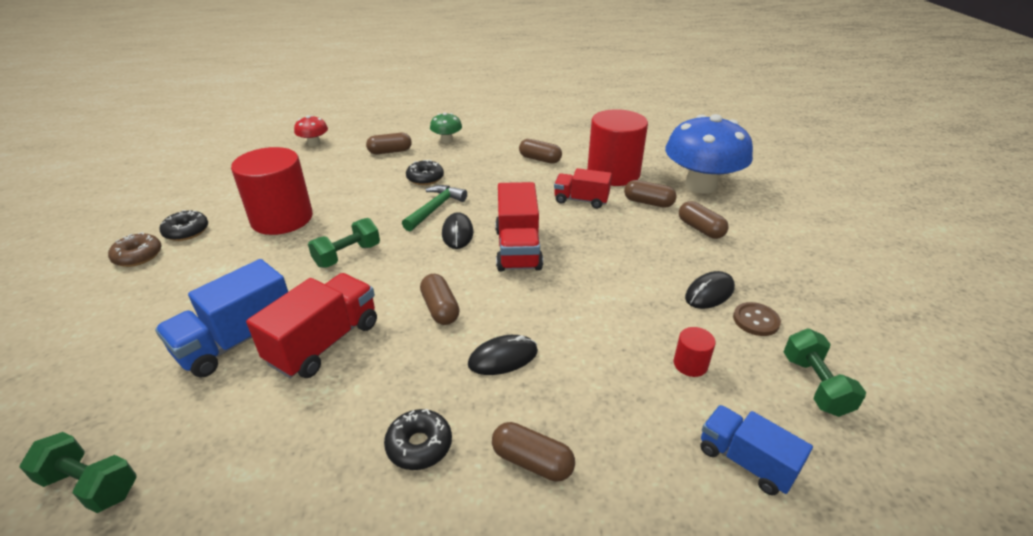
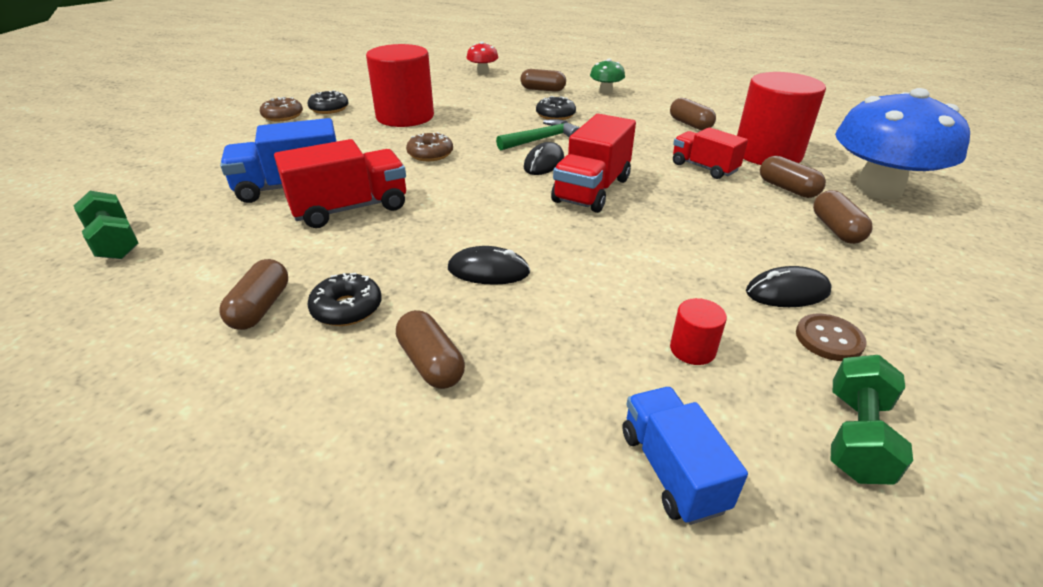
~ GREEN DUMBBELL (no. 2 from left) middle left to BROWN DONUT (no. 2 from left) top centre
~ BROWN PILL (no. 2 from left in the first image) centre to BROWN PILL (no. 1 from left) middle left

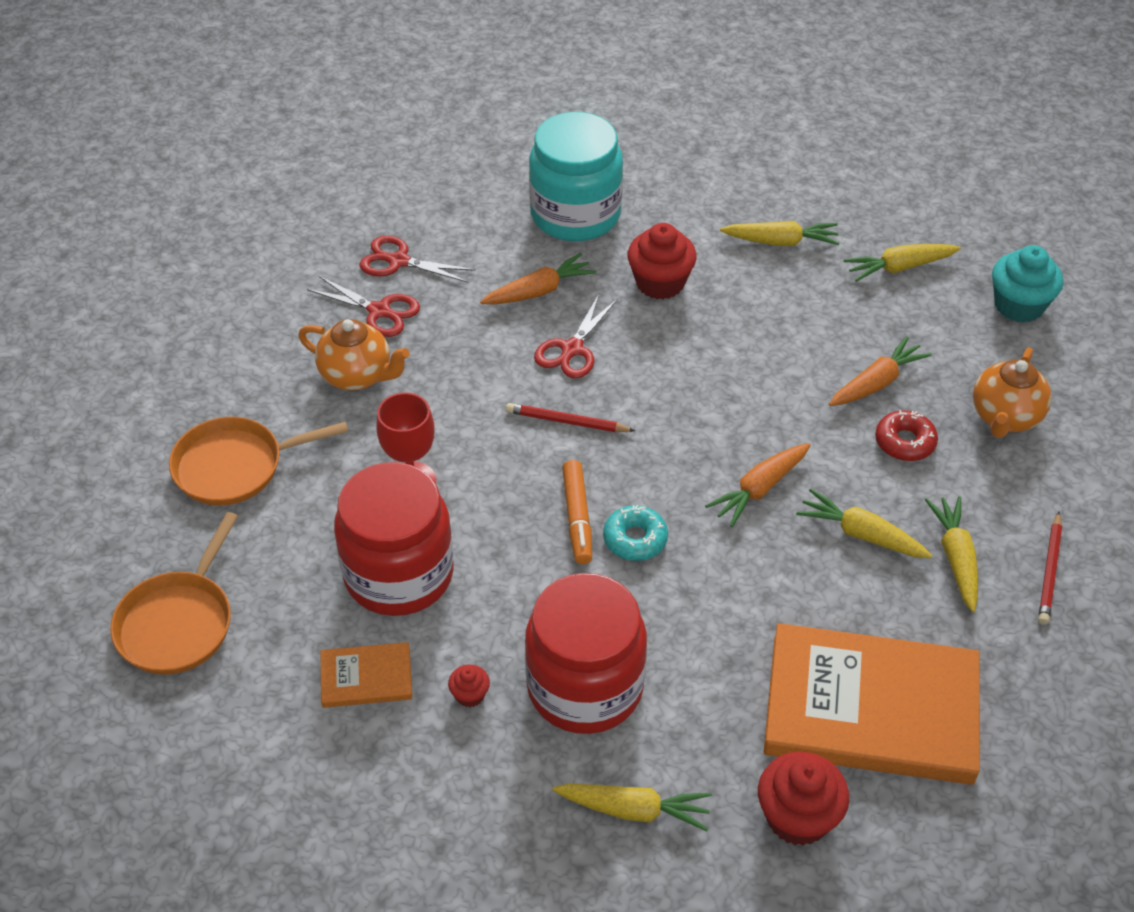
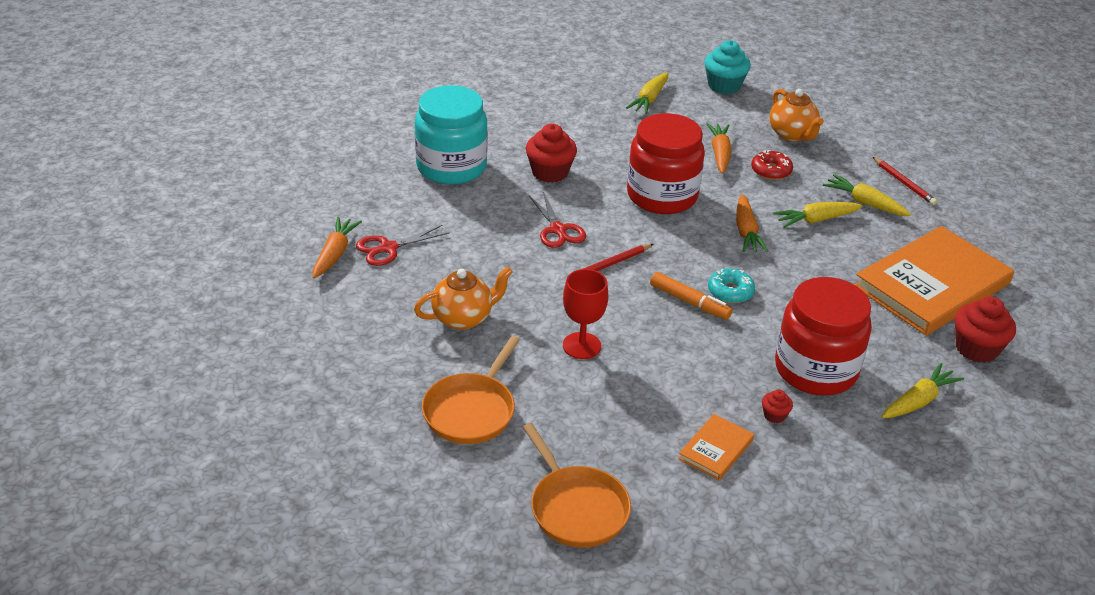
- YELLOW CARROT (no. 2 from left) top right
~ BRIGHT ORANGE CARROT (no. 1 from left) top centre to middle left
- RED SHEARS (no. 1 from left) middle left
~ RED JAM JAR (no. 1 from left) centre to top centre

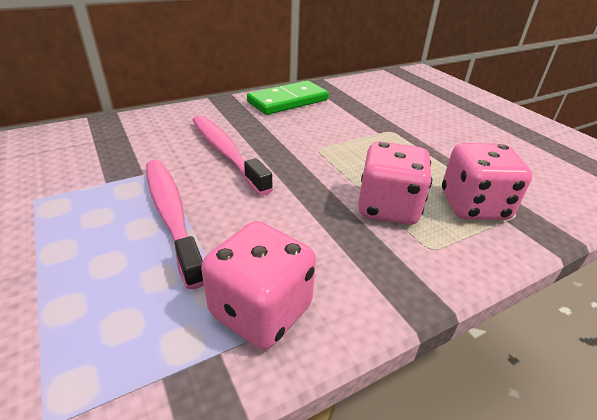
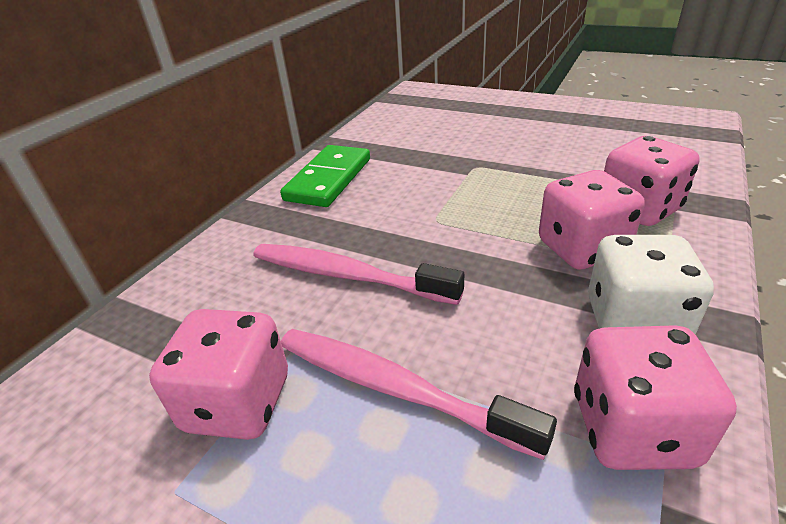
+ SNOW-WHITE DICE middle right
+ PINK DICE (no. 1 from left) bottom left

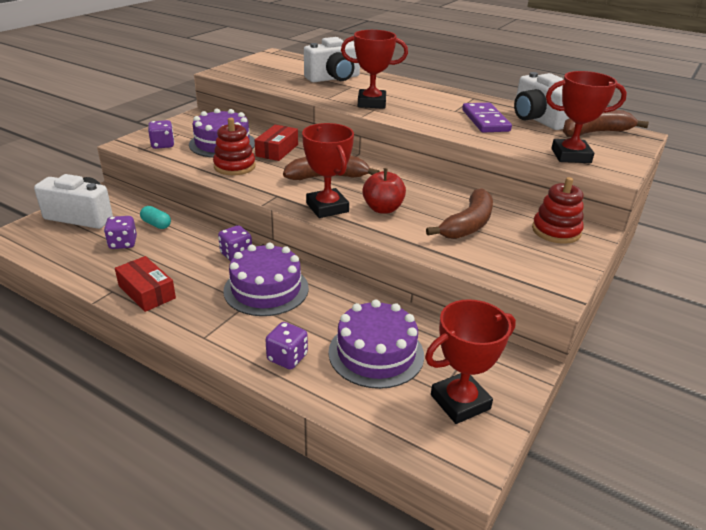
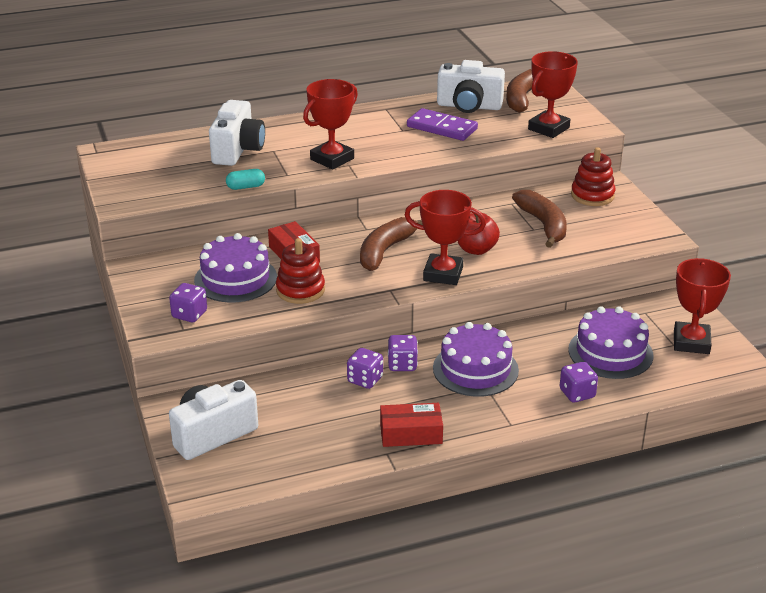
~ AQUA PILL middle left to top left
~ ROYAL PURPLE DICE (no. 1 from left in the first image) middle left to ROYAL PURPLE DICE (no. 2 from left) centre

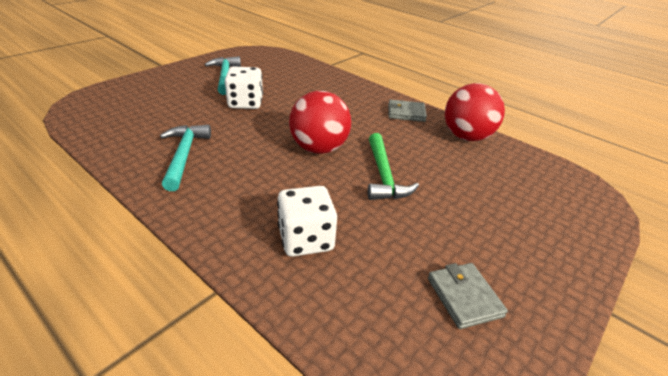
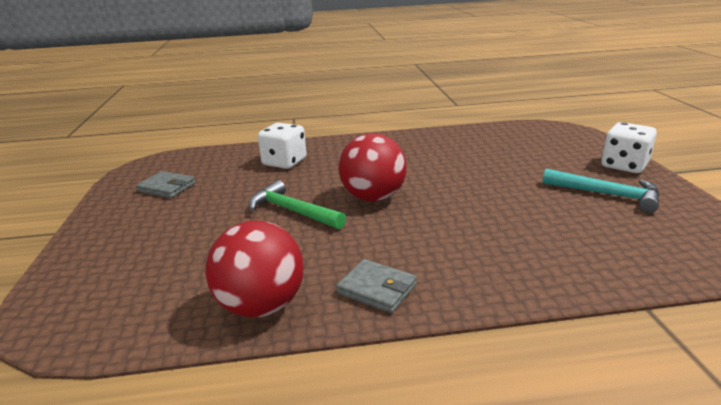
~ SNOW-WHITE DICE (no. 1 from left in the first image) top centre to SNOW-WHITE DICE (no. 2 from left) middle right
~ ASH-GREY CARD WALLET (no. 1 from left in the first image) top centre = bottom centre 75 degrees clockwise
- AQUA CLAW HAMMER (no. 1 from left) middle left

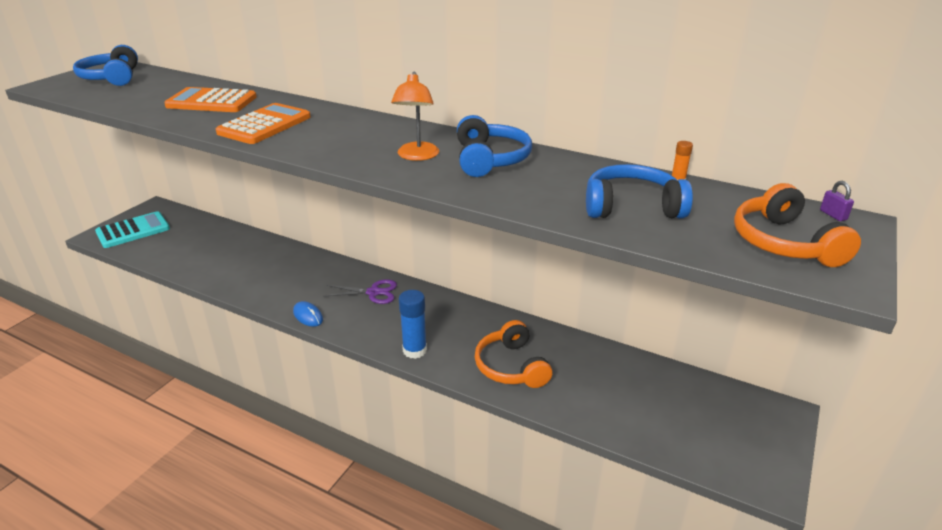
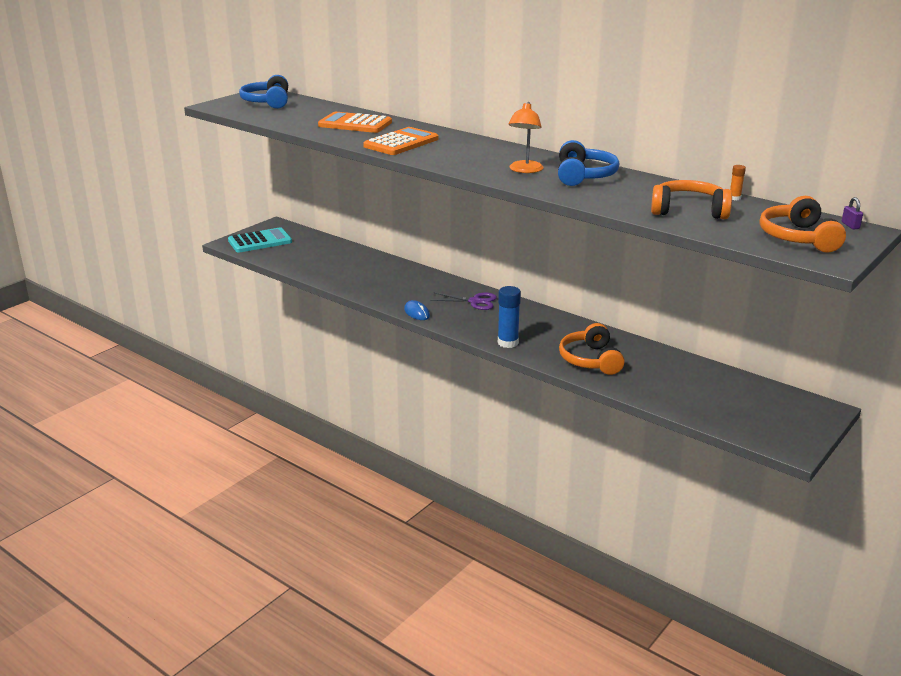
~ COBALT HEADPHONES (no. 3 from left) middle right to BRIGHT ORANGE HEADPHONES (no. 2 from left) top right

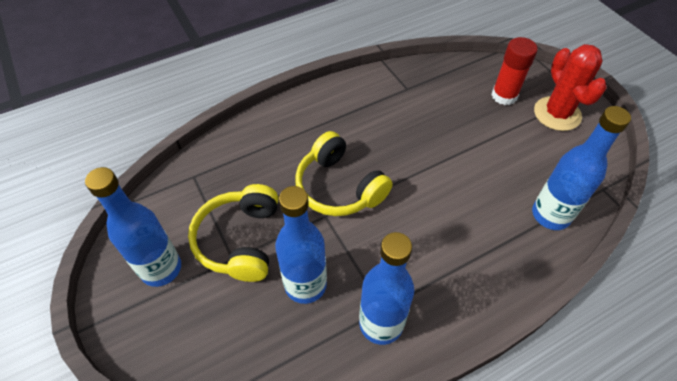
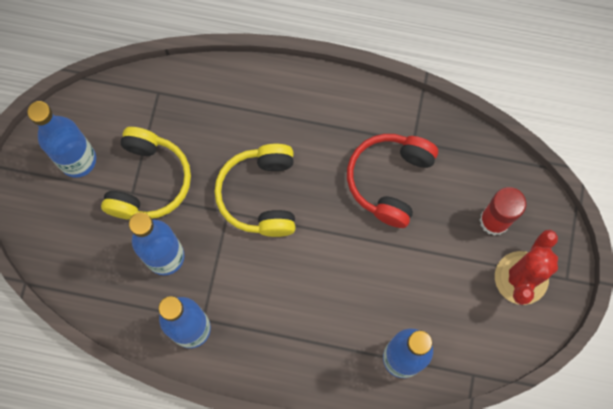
~ YELLOW HEADPHONES (no. 1 from left) centre = middle left 150 degrees clockwise
+ RED HEADPHONES centre

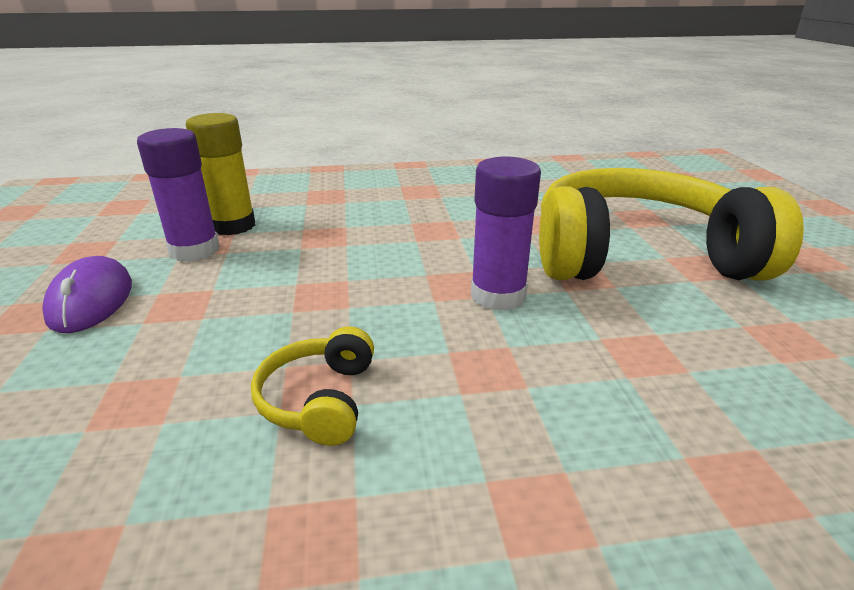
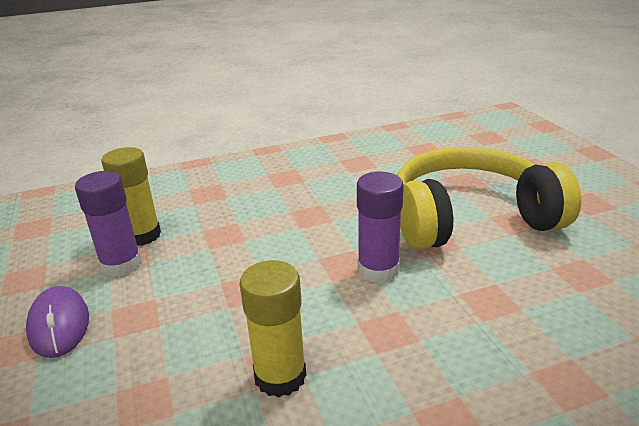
~ YELLOW HEADPHONES (no. 1 from left) centre to YELLOW GLUE (no. 2 from left) bottom centre

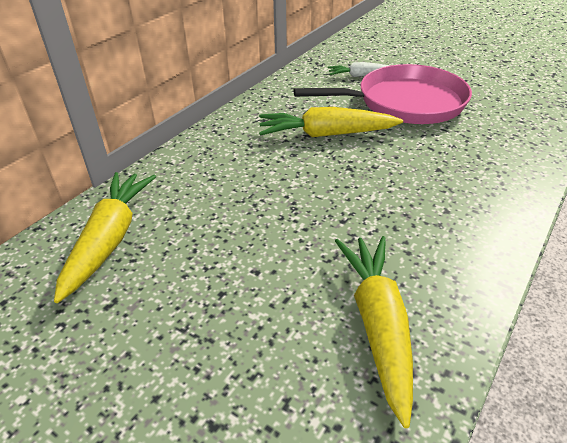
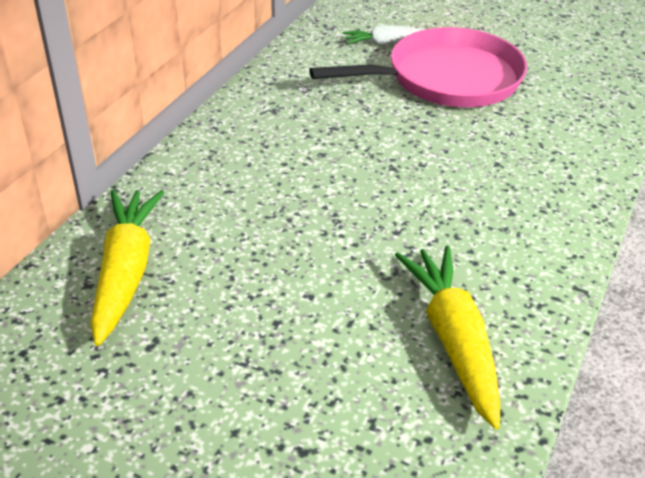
- YELLOW CARROT (no. 2 from left) top centre

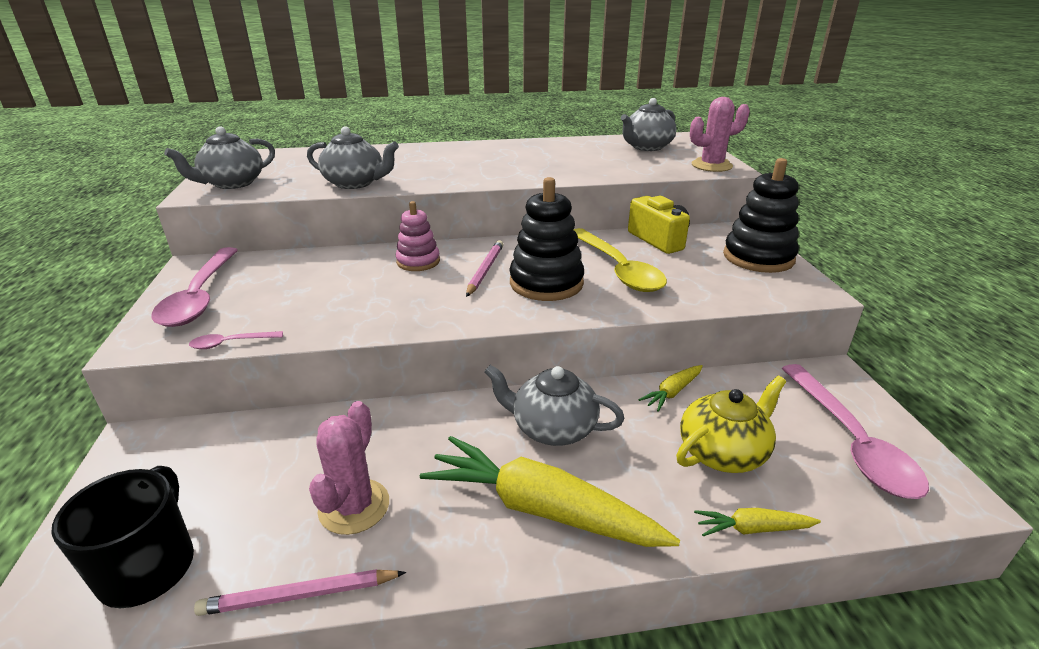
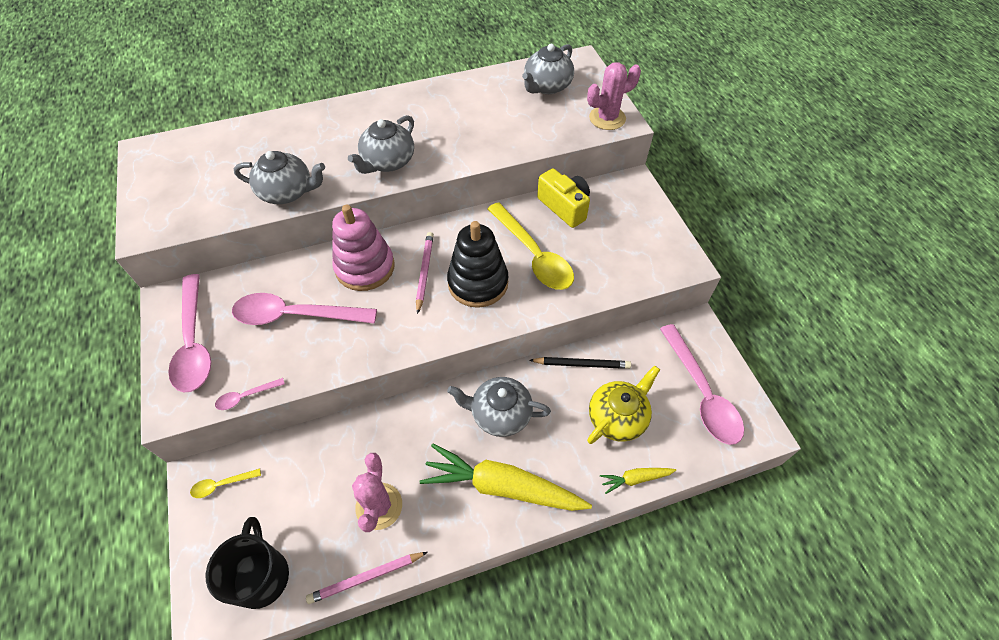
~ ASH-GREY TEA POT (no. 1 from left in the first image) top left to ASH-GREY TEA POT (no. 2 from left) top centre
- EBONY RING STACKER (no. 2 from left) top right
~ PINK RING STACKER centre = centre x1.60
~ YELLOW CARROT (no. 2 from left) centre to EBONY WOODEN PENCIL centre
+ PINK TEASPOON (no. 3 from left) middle left
+ YELLOW TEASPOON (no. 1 from left) bottom left

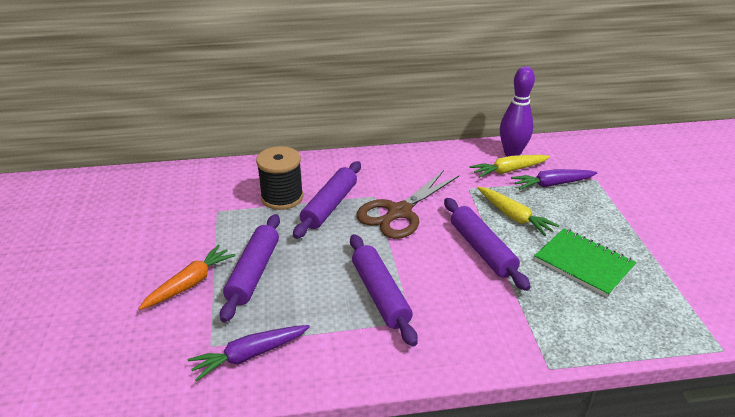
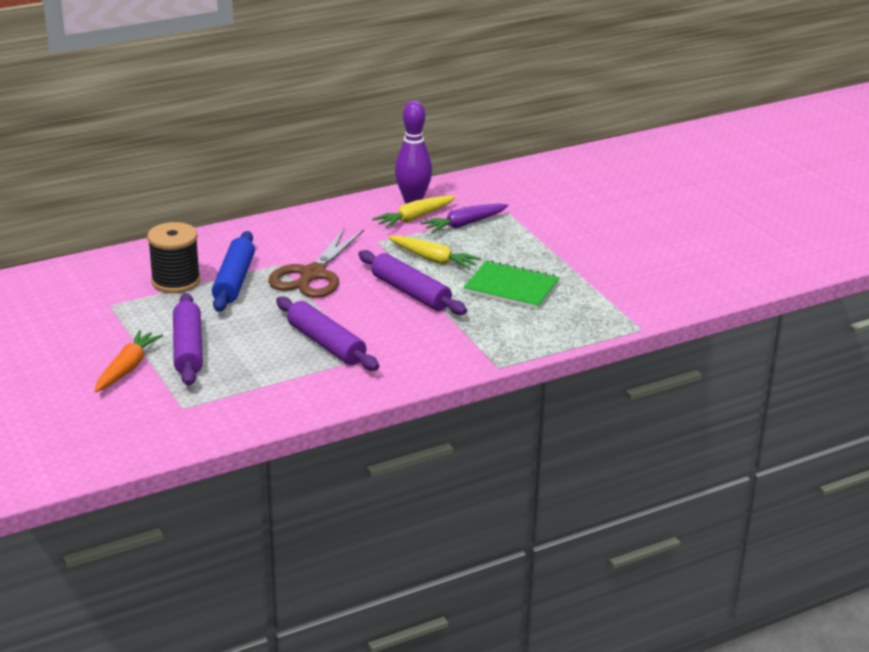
~ ROYAL PURPLE ROLLING PIN (no. 2 from left) centre to COBALT ROLLING PIN middle left
- ROYAL PURPLE CARROT (no. 1 from left) bottom centre

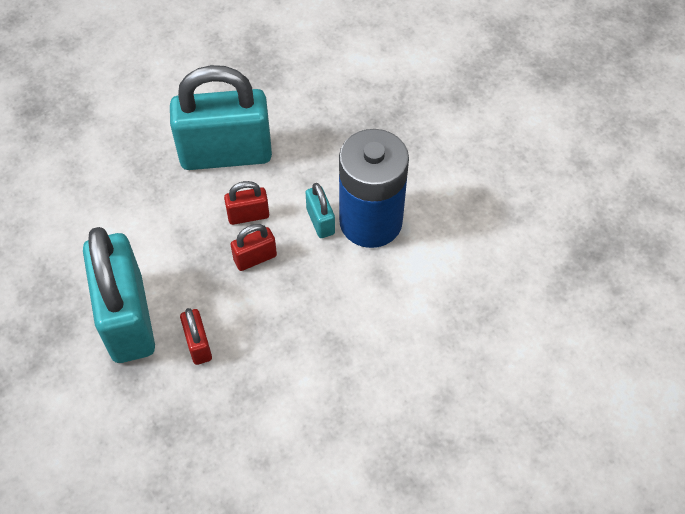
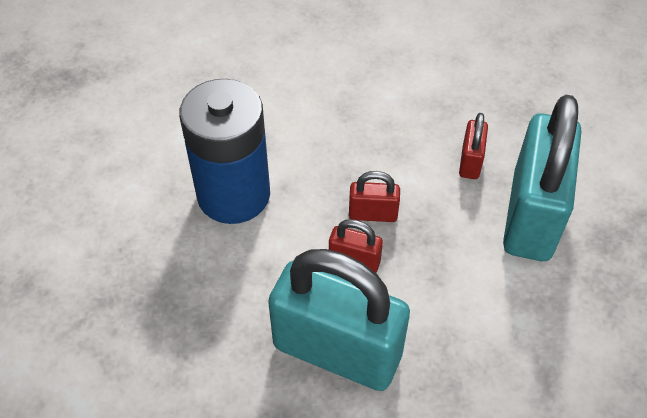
- AQUA PADLOCK (no. 3 from left) centre

